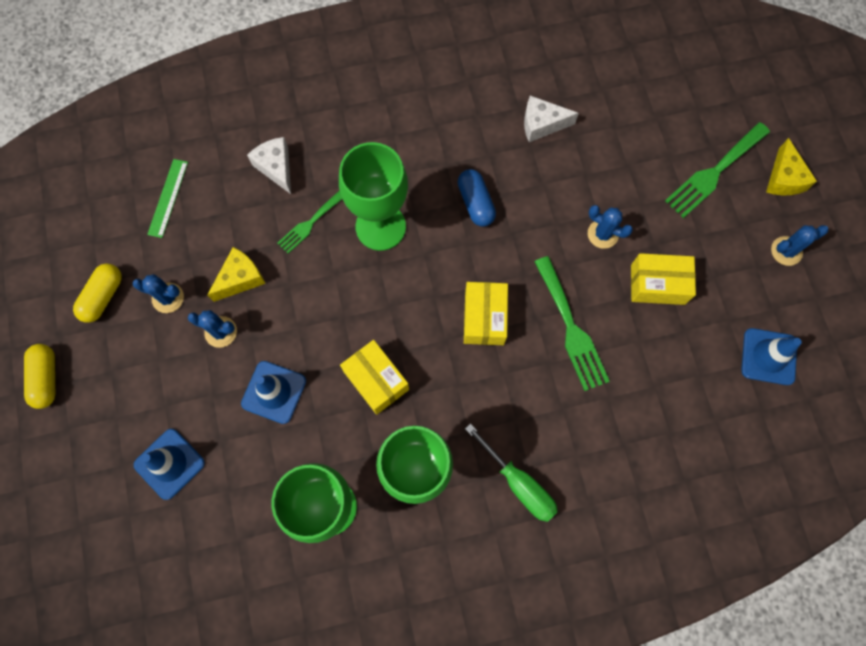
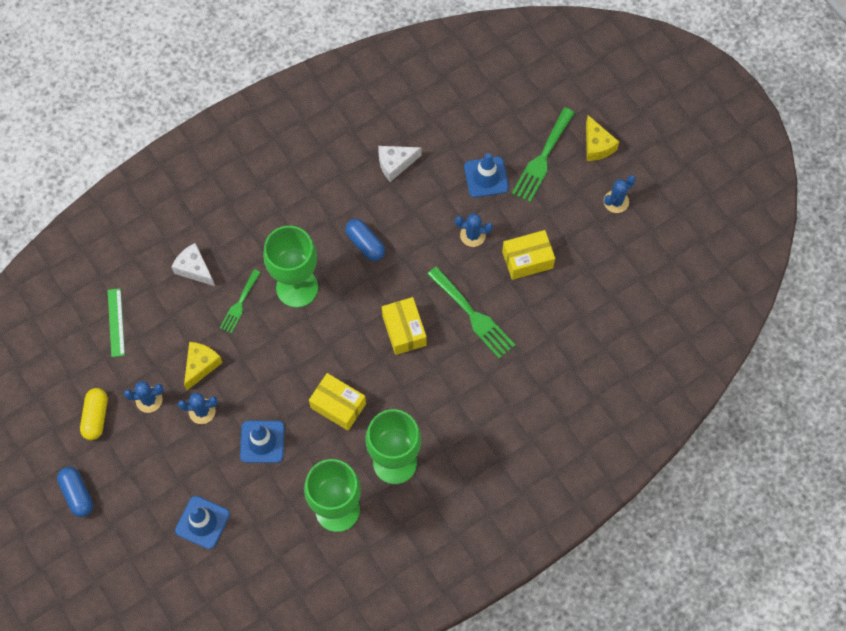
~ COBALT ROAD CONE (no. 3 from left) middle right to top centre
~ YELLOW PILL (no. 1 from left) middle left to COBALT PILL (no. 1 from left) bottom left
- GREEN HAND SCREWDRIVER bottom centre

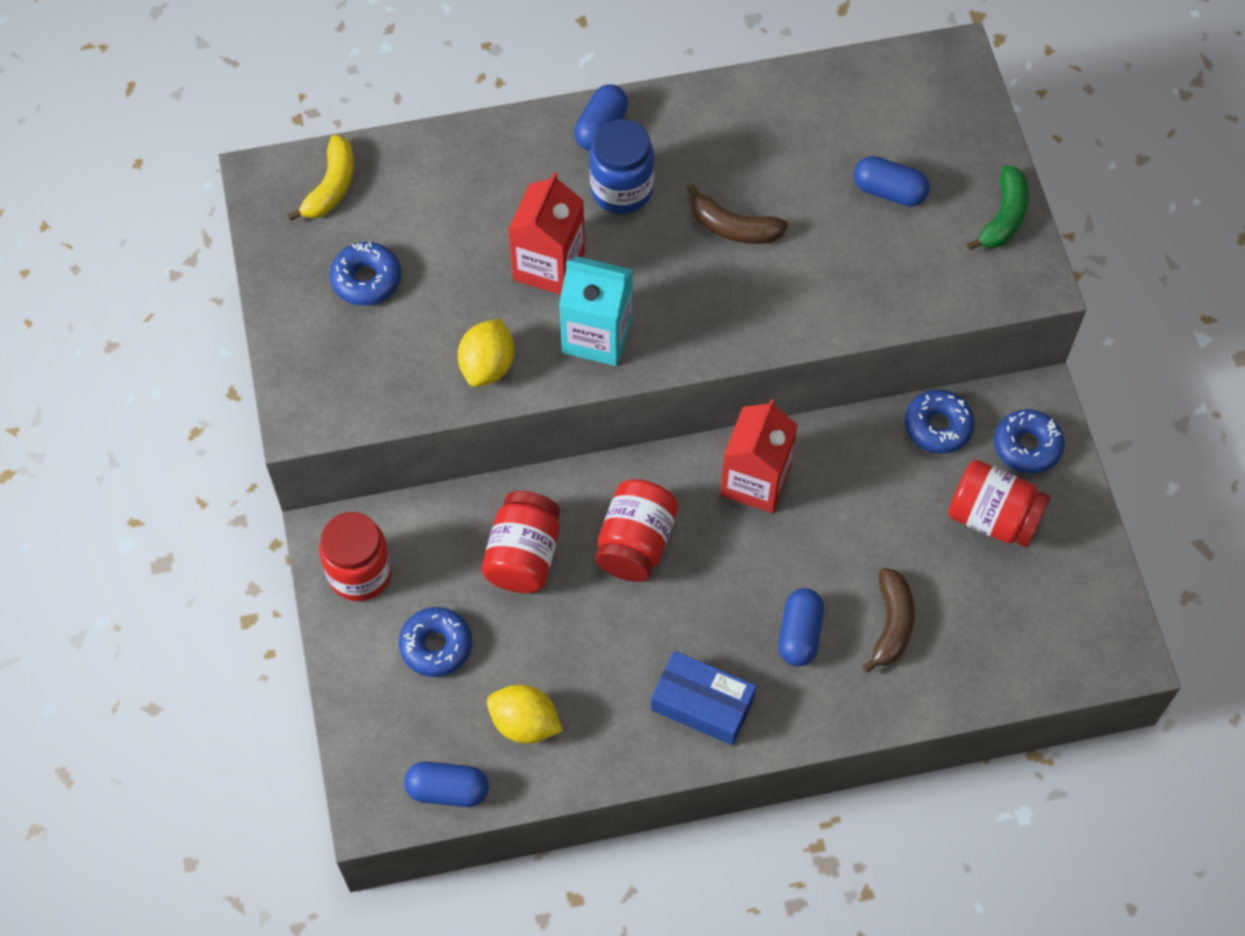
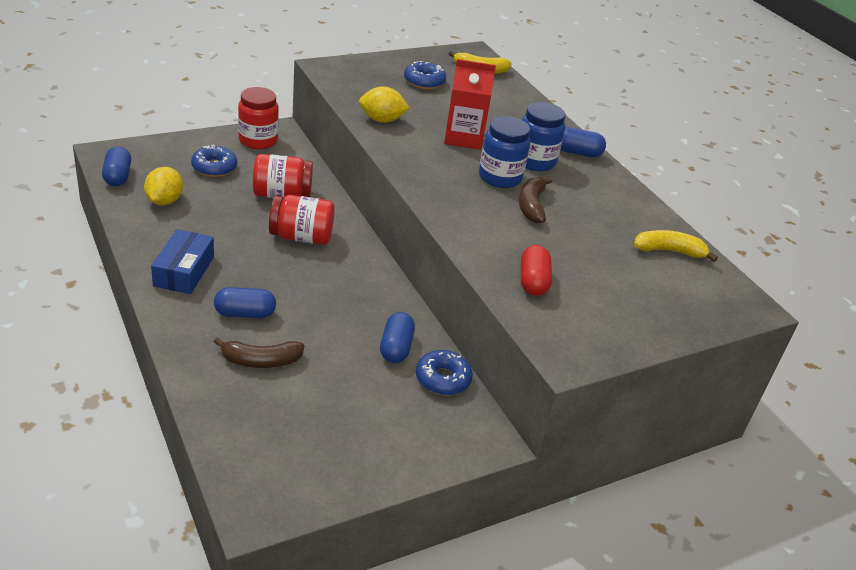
~ COBALT PILL (no. 4 from left in the first image) top right to COBALT PILL (no. 3 from left) centre
- GREEN BANANA FRUIT top right
- AQUA CARTON top centre
- RED CARTON (no. 2 from left) centre
- COBALT DONUT (no. 4 from left) middle right
- RED JAM JAR (no. 4 from left) middle right
+ COBALT JAM JAR (no. 1 from left) top centre
+ YELLOW BANANA FRUIT (no. 2 from left) middle right
+ RED PILL centre

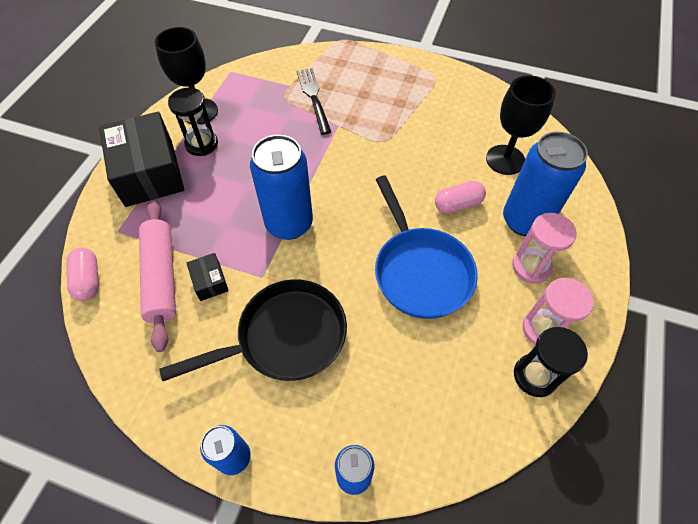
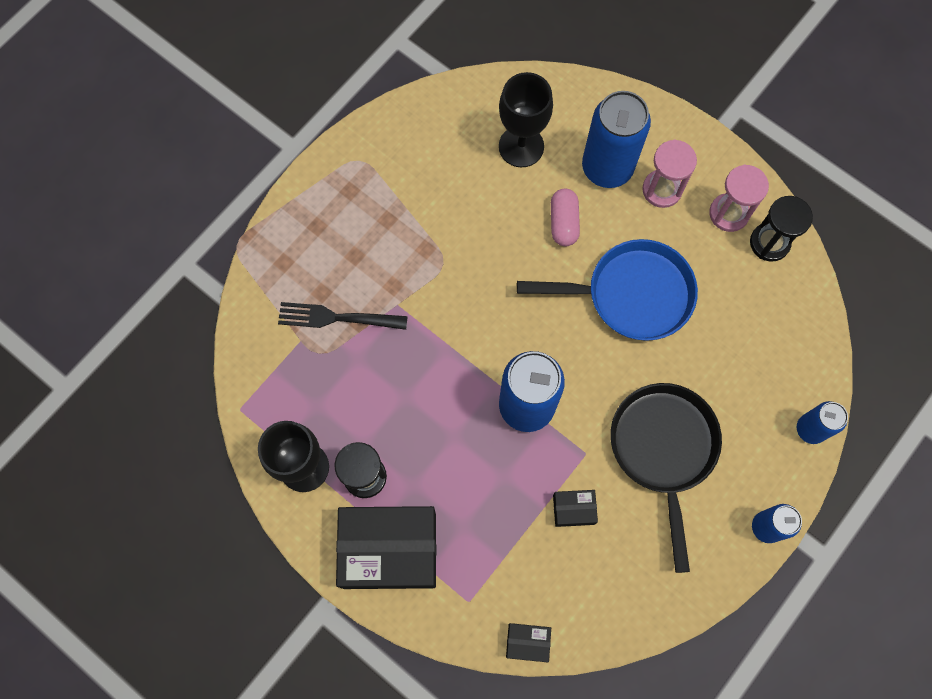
- PINK ROLLING PIN middle left
~ PINK PILL (no. 1 from left) middle left to EBONY PACKAGE (no. 2 from left) bottom centre

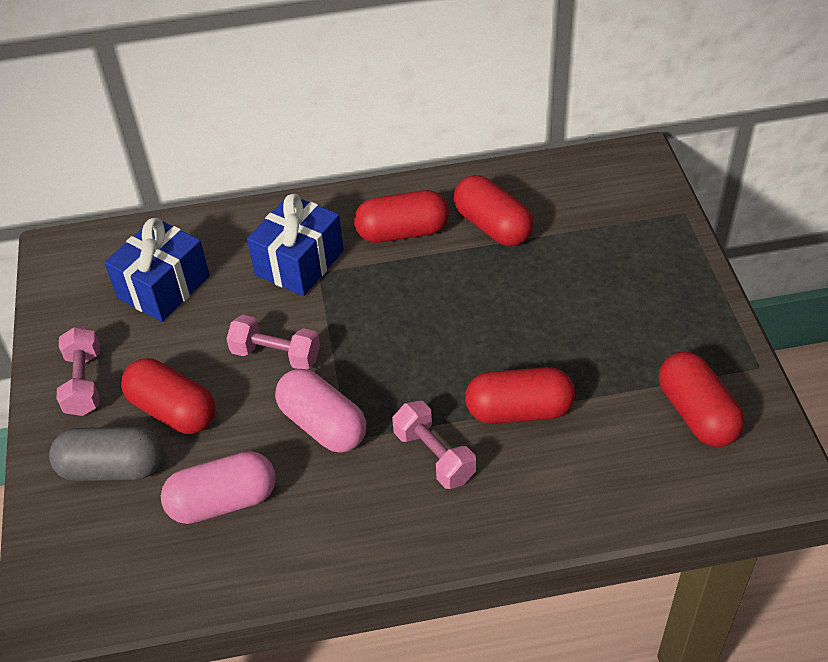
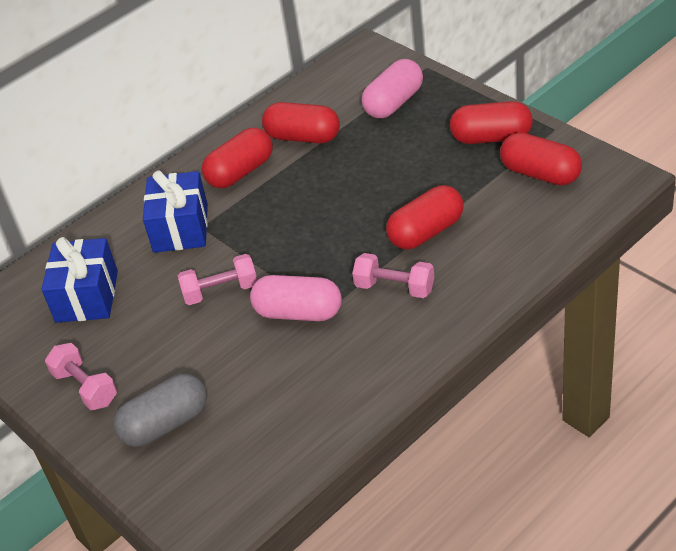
~ RED PILL (no. 1 from left in the first image) middle left to RED PILL (no. 4 from left) top right
~ PINK PILL (no. 1 from left in the first image) bottom left to PINK PILL (no. 2 from left) top centre

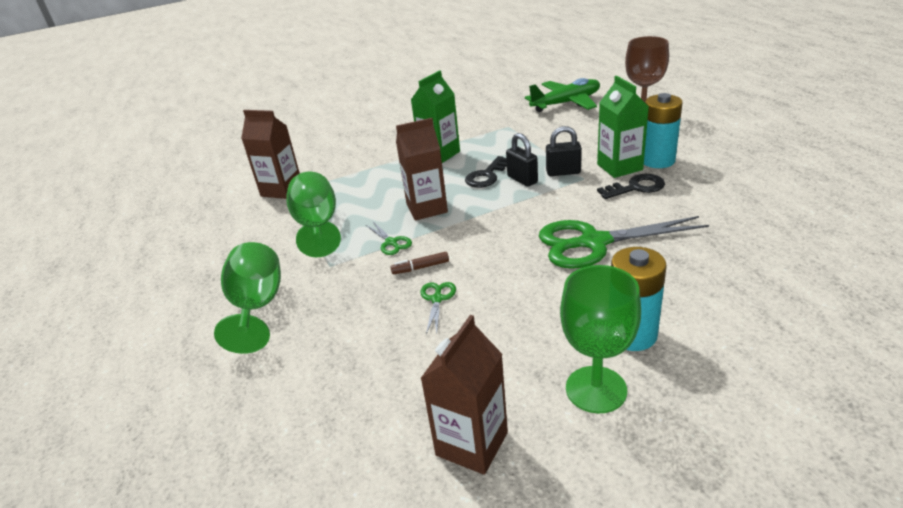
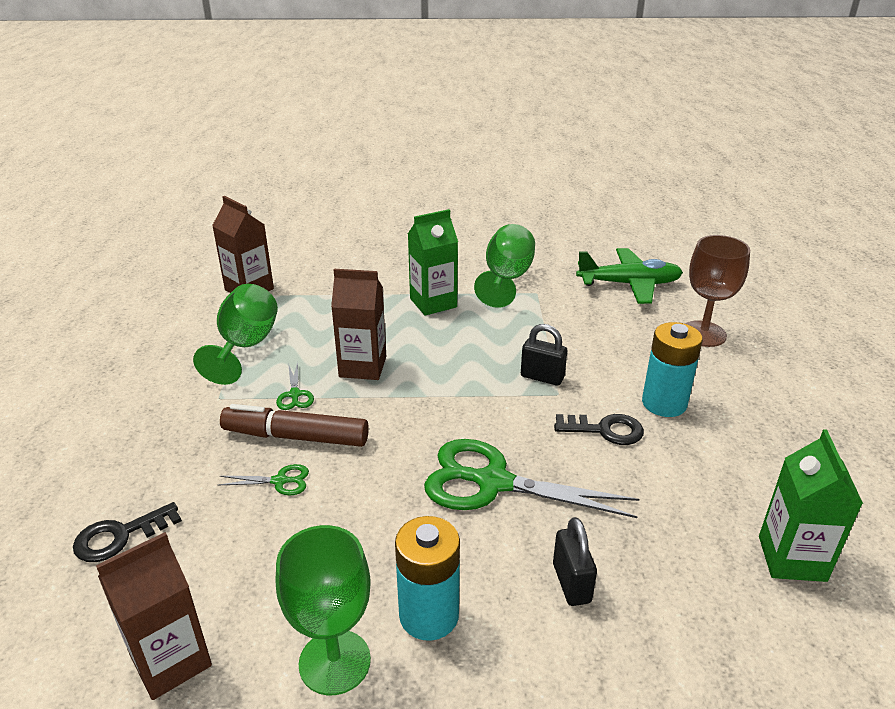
~ GREEN CARTON (no. 2 from left) top right to bottom right
~ EBONY PADLOCK (no. 1 from left in the first image) top centre to EBONY PADLOCK (no. 2 from left) bottom centre
~ EBONY DOOR KEY (no. 1 from left) centre to bottom left
~ GREEN WINE GLASS (no. 1 from left in the first image) middle left to GREEN WINE GLASS (no. 3 from left) centre
~ BROWN MARKER PEN centre = middle left x2.17
~ GREEN SHEARS (no. 2 from left in the first image) centre = bottom left 60 degrees clockwise

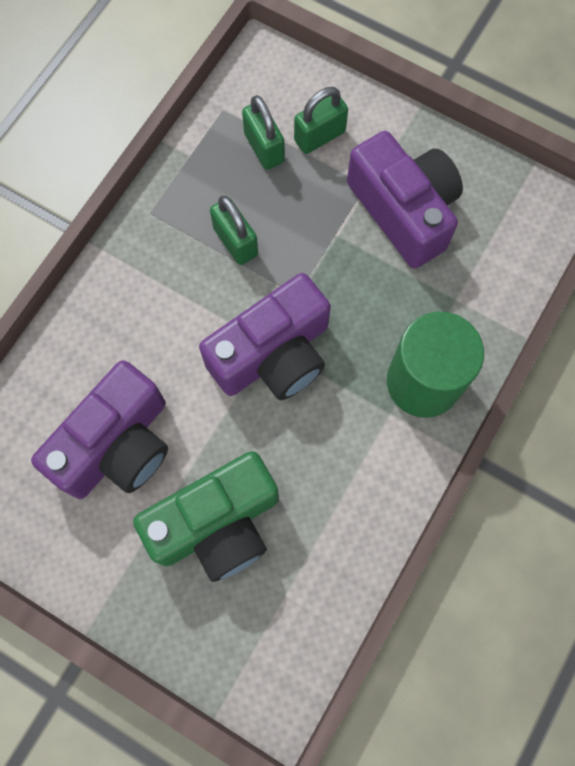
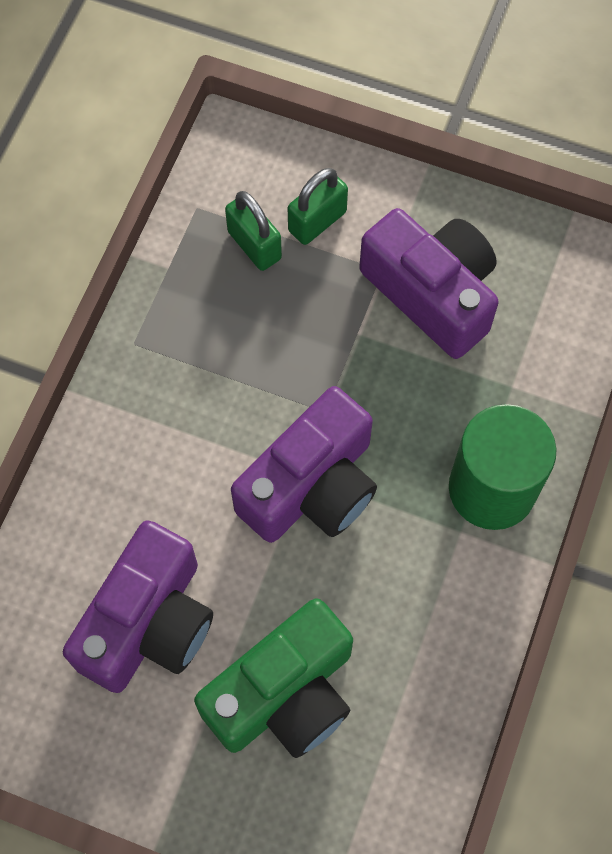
- GREEN PADLOCK (no. 1 from left) top centre

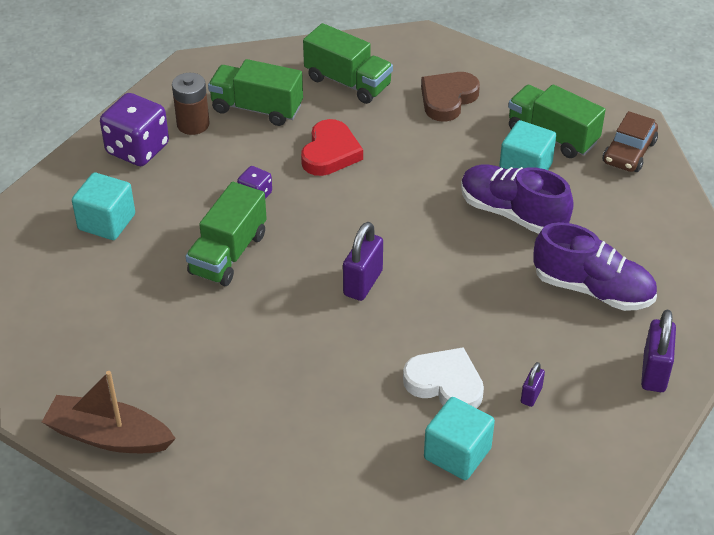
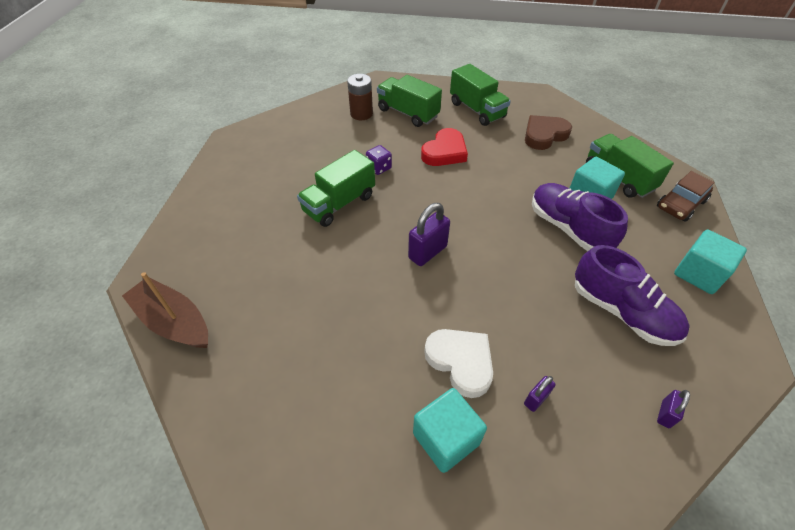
- ROYAL PURPLE DICE (no. 1 from left) top left
~ AQUA CUBE (no. 1 from left in the first image) middle left to AQUA CUBE (no. 3 from left) middle right
~ ROYAL PURPLE PADLOCK (no. 3 from left) middle right = bottom right x0.55

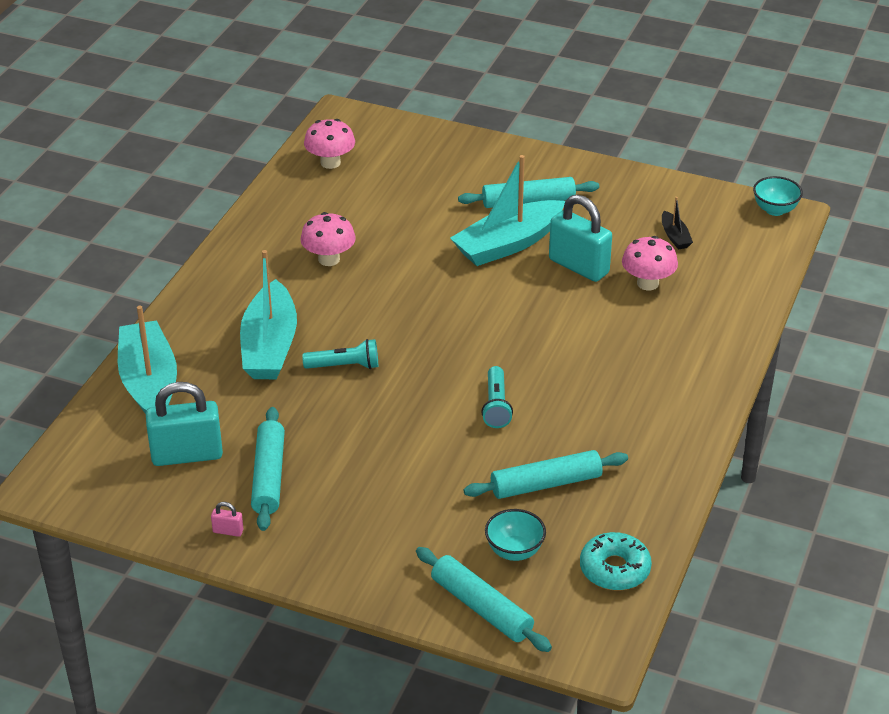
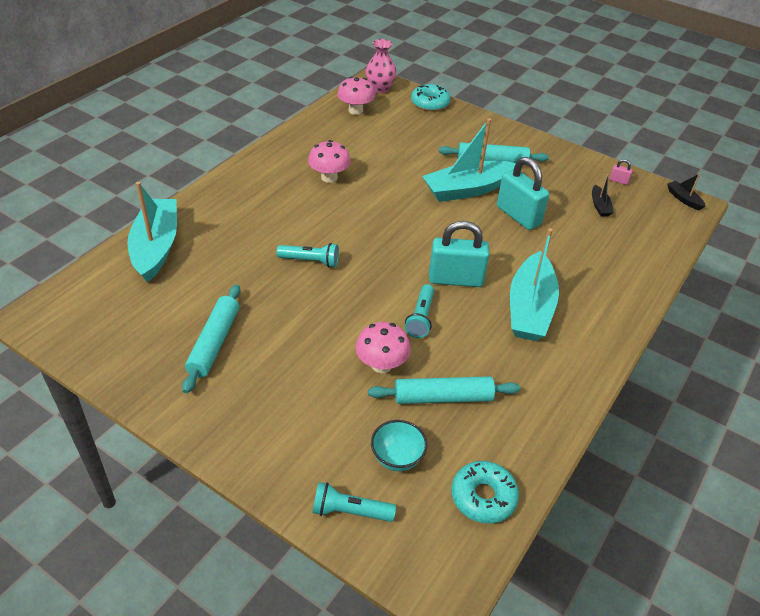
~ AQUA DEEP DISH (no. 2 from left) top right to EBONY BOAT (no. 2 from left) top right
~ PINK MUSHROOM (no. 3 from left) middle right to centre
~ AQUA BOAT (no. 2 from left in the first image) middle left to AQUA BOAT (no. 3 from left) middle right
~ AQUA PADLOCK (no. 1 from left) middle left to centre
~ PINK PADLOCK bottom left to top right
~ AQUA ROLLING PIN (no. 2 from left) bottom centre to AQUA FLASHLIGHT (no. 2 from left) bottom centre
+ PINK VASE top centre
+ AQUA DONUT (no. 1 from left) top centre

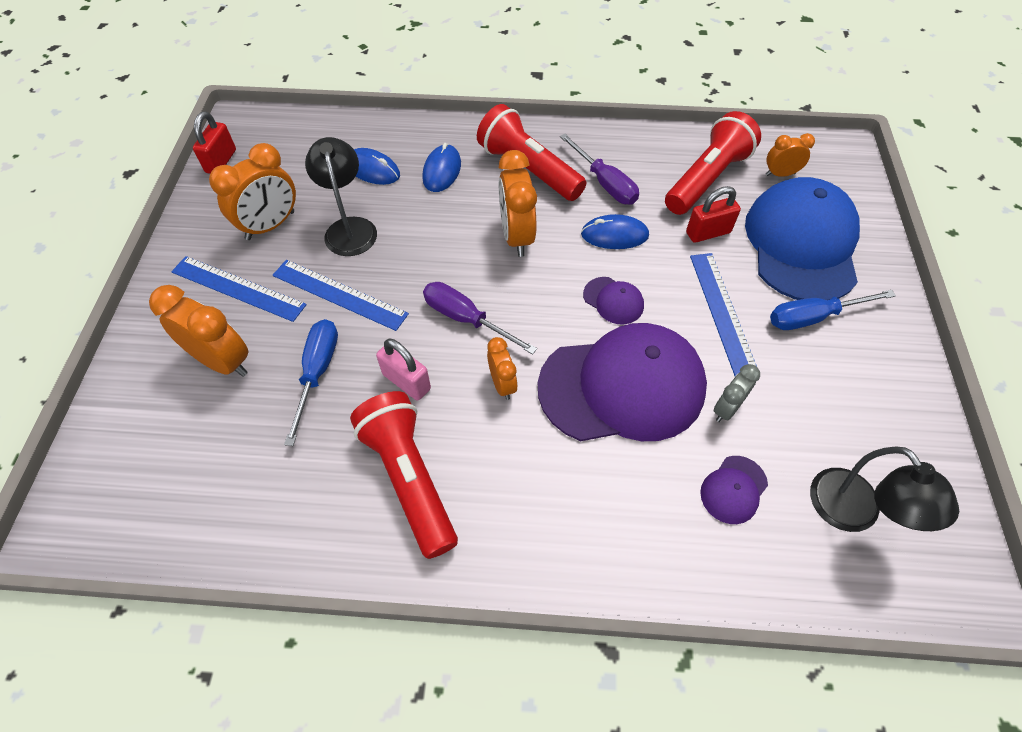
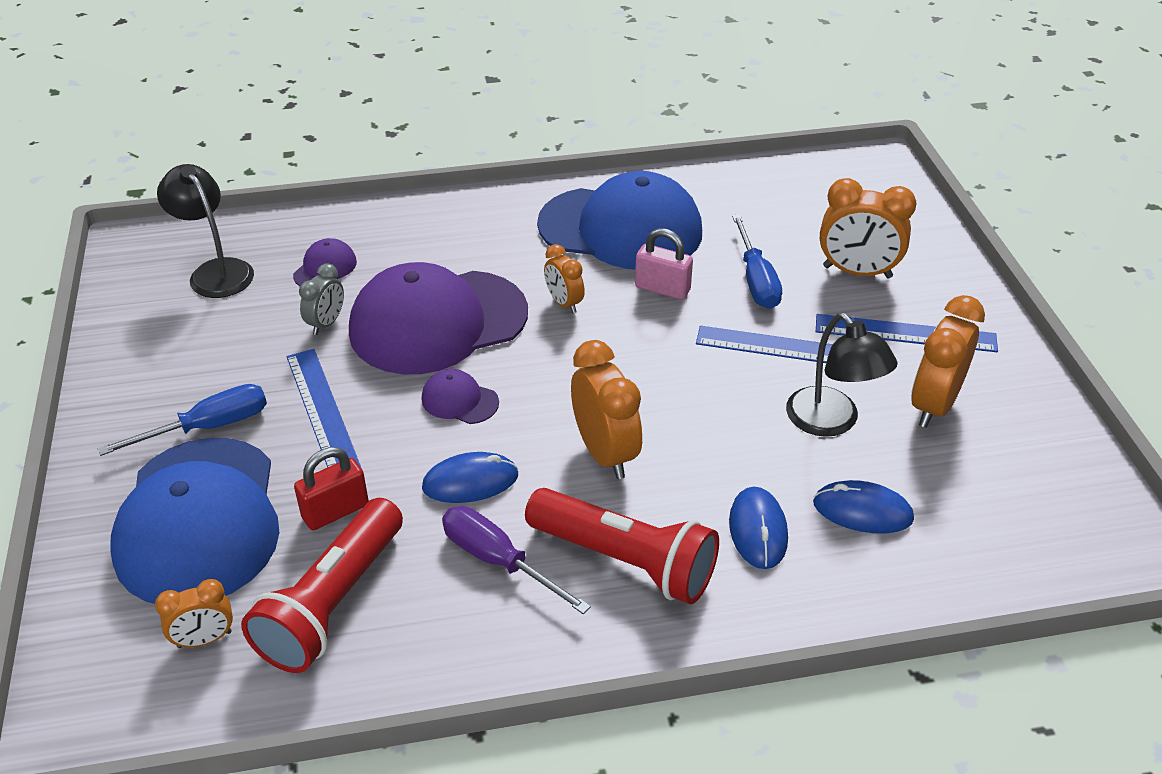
- RED PADLOCK (no. 1 from left) top left
- ROYAL PURPLE HAND SCREWDRIVER (no. 1 from left) centre
~ RED FLASHLIGHT (no. 1 from left) centre to COBALT BASEBALL CAP (no. 2 from left) top centre

